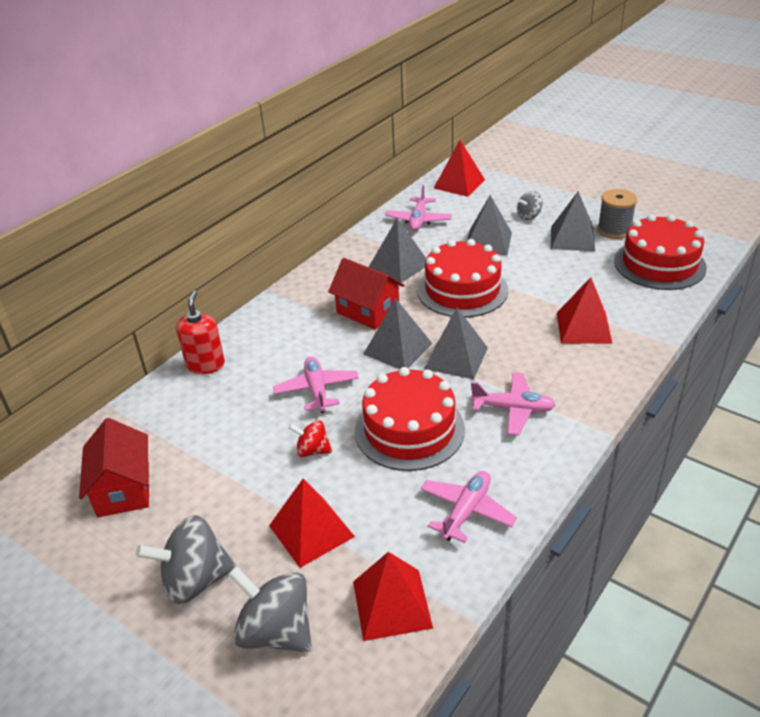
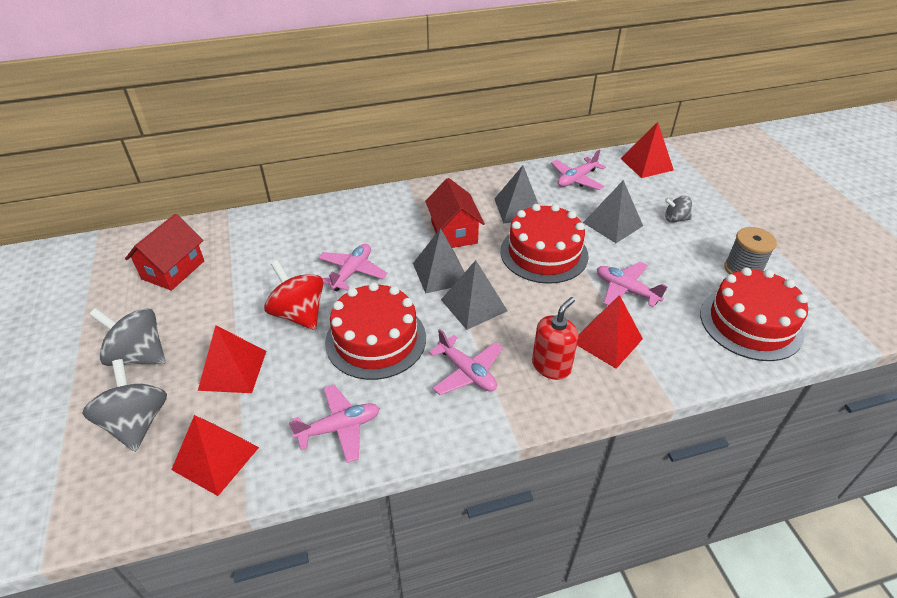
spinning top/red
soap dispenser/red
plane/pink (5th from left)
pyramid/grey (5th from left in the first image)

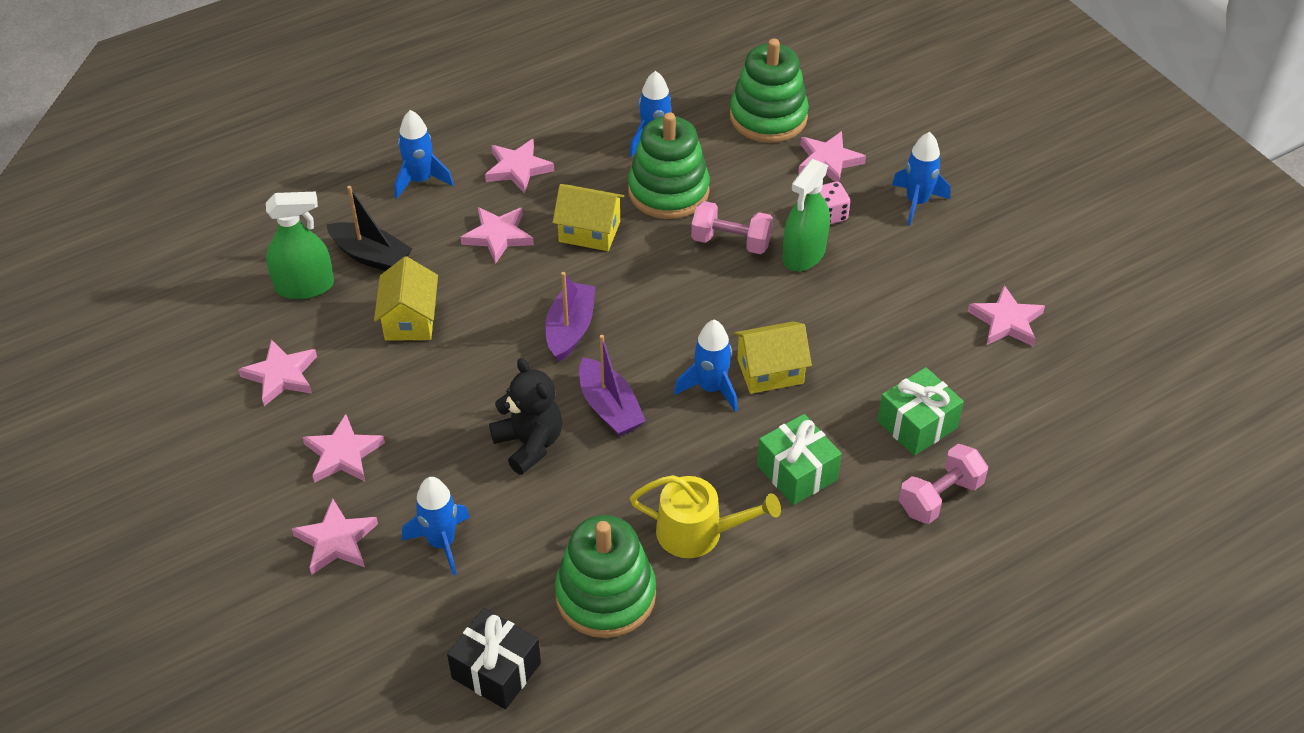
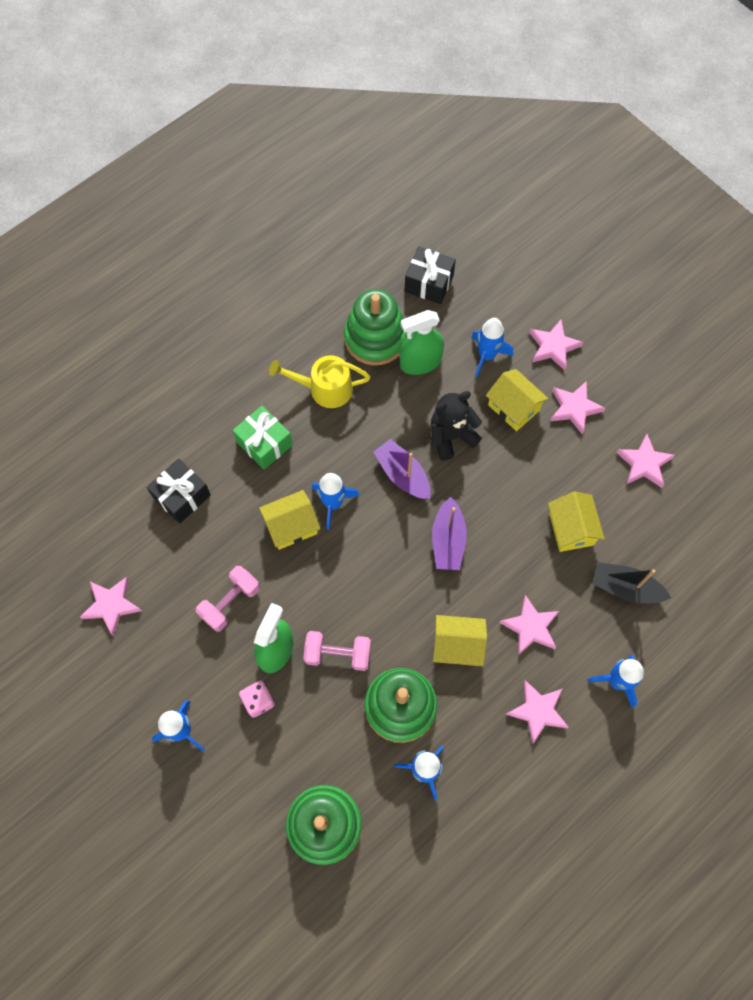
gift/black (1st from left)
dumbbell/pink (1st from left)
spray bottle/green (2nd from left)
teddy bear/black
house/yellow (3rd from left)
star/pink (6th from left in the first image)

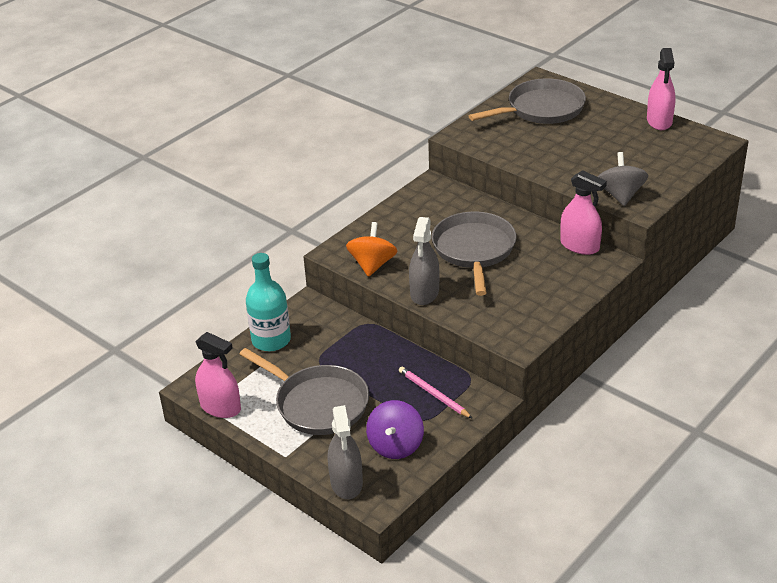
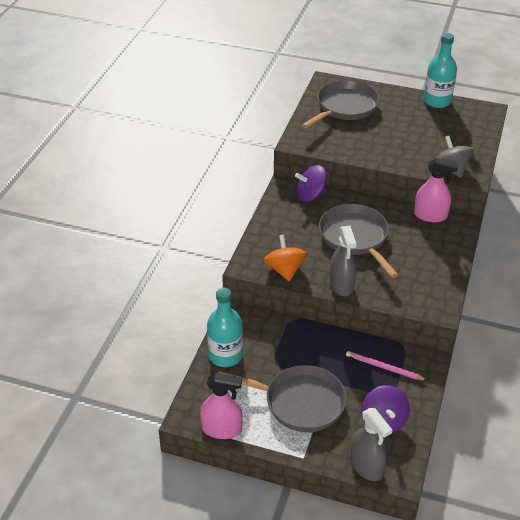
spinning top/purple (1st from left)
bottle/turquoise (2nd from left)

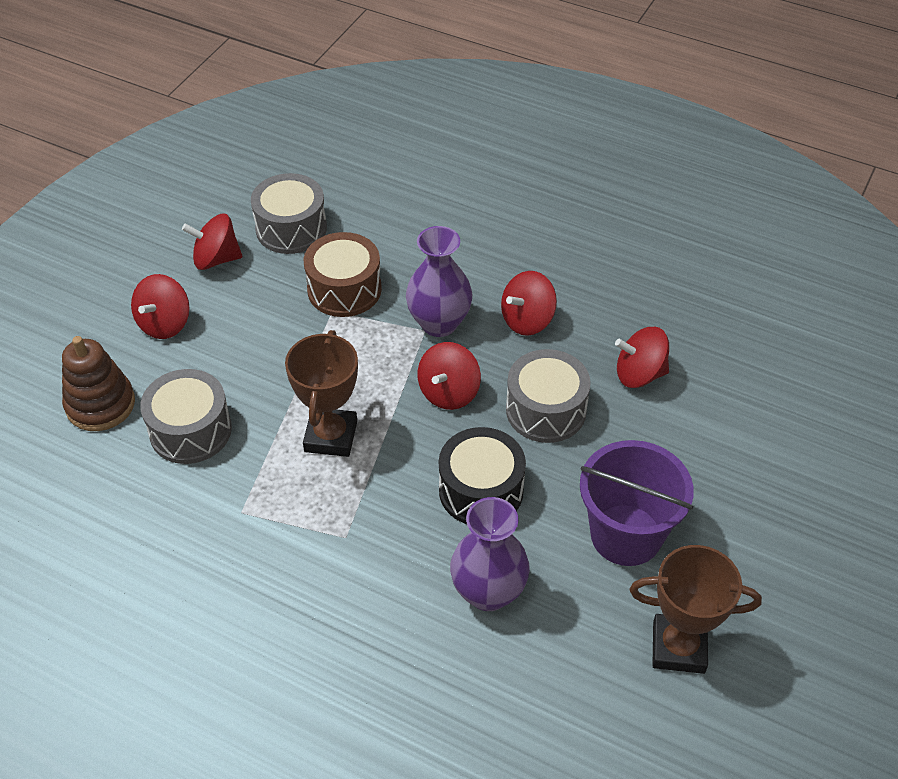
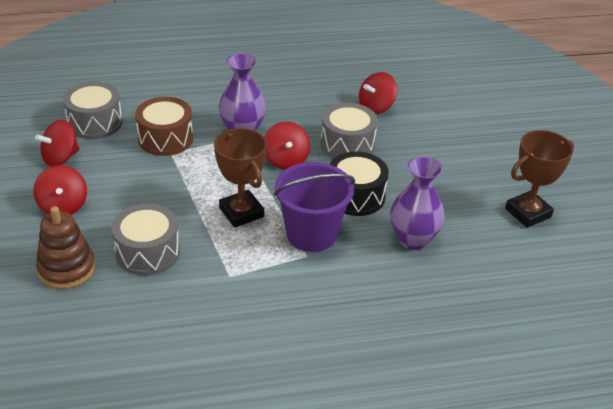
bucket/purple
spinning top/red (4th from left in the first image)

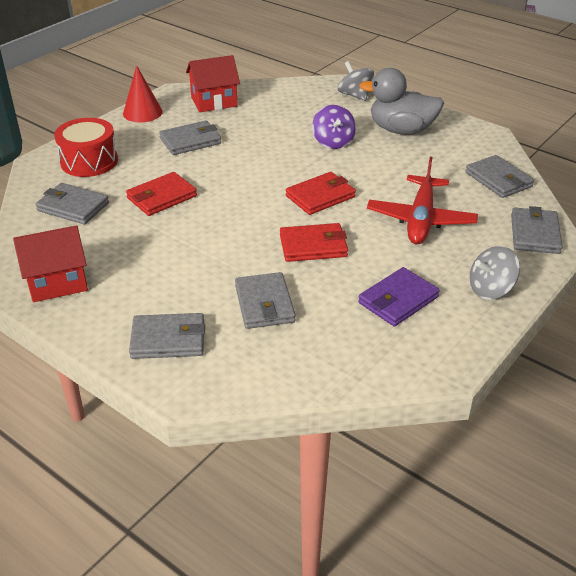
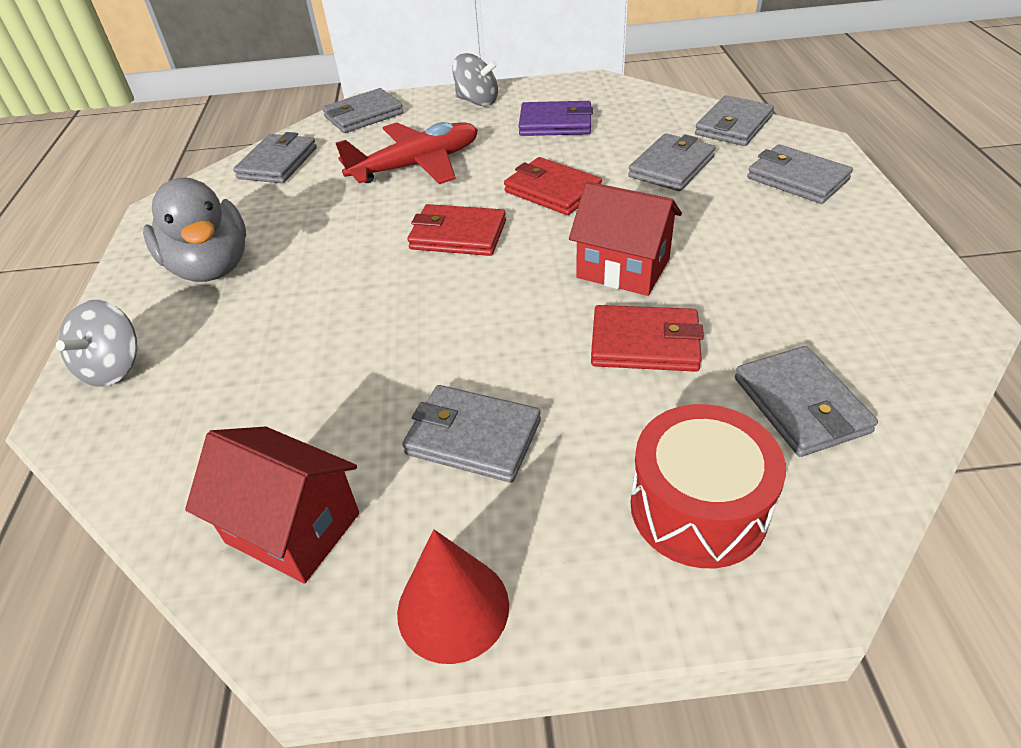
house/red (2nd from left)
wallet/grey (5th from left)
spinning top/purple

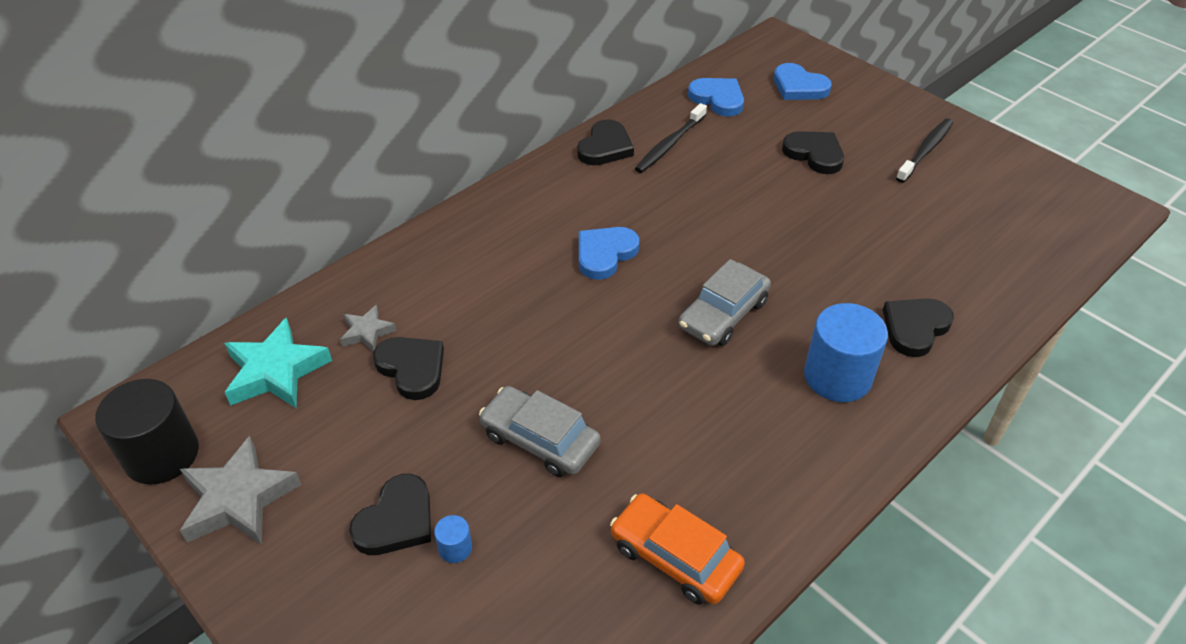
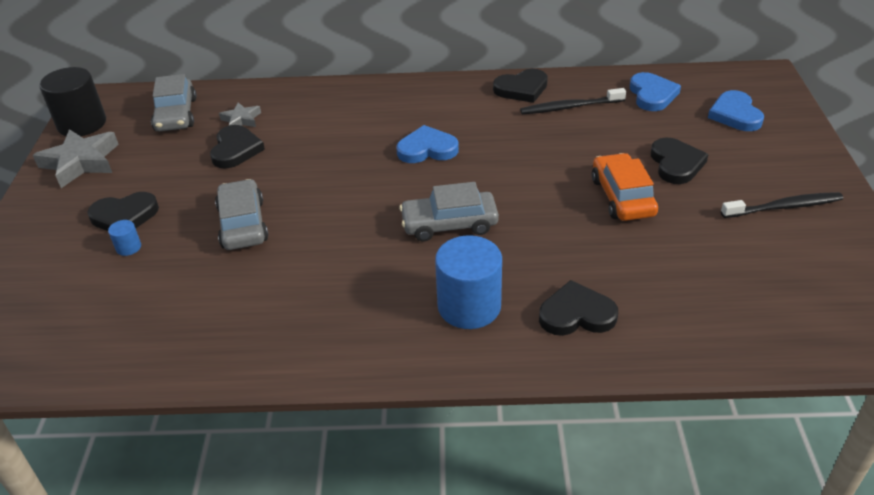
car/grey (1st from left)
car/orange

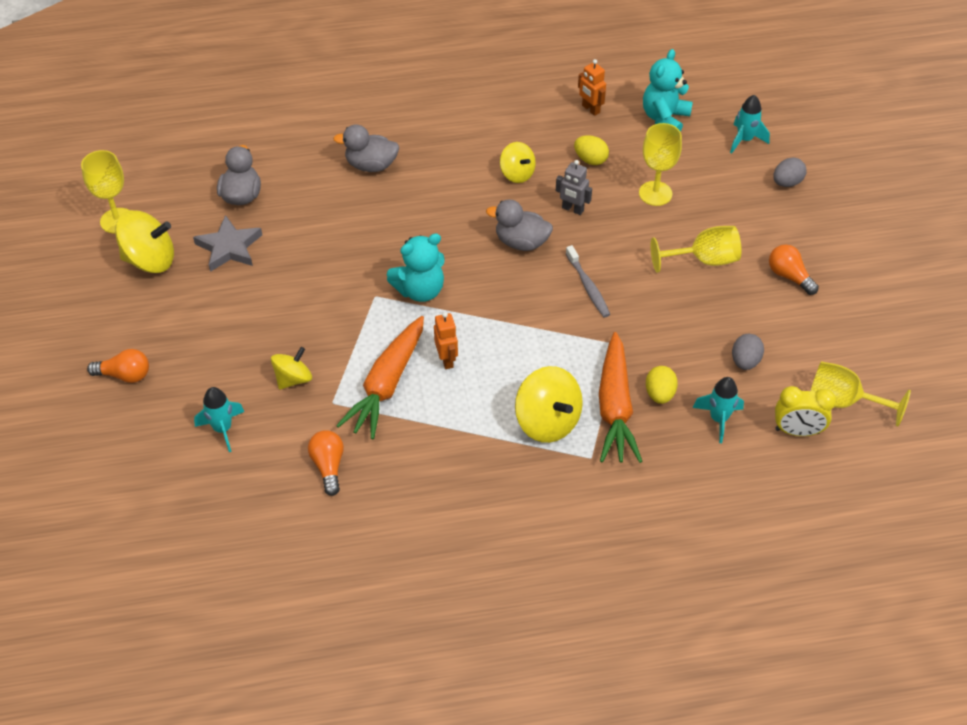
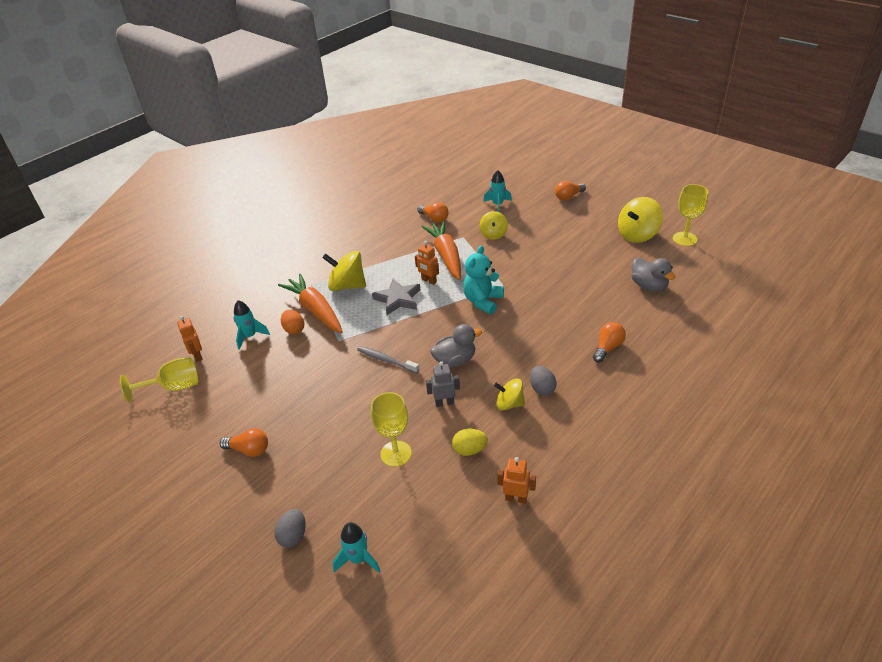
robot/orange (1st from left)
egg/orange
star/grey
egg/grey (2nd from left)
light bulb/orange (4th from left)
teddy bear/turquoise (2nd from left in the first image)
goblet/yellow (3rd from left in the first image)

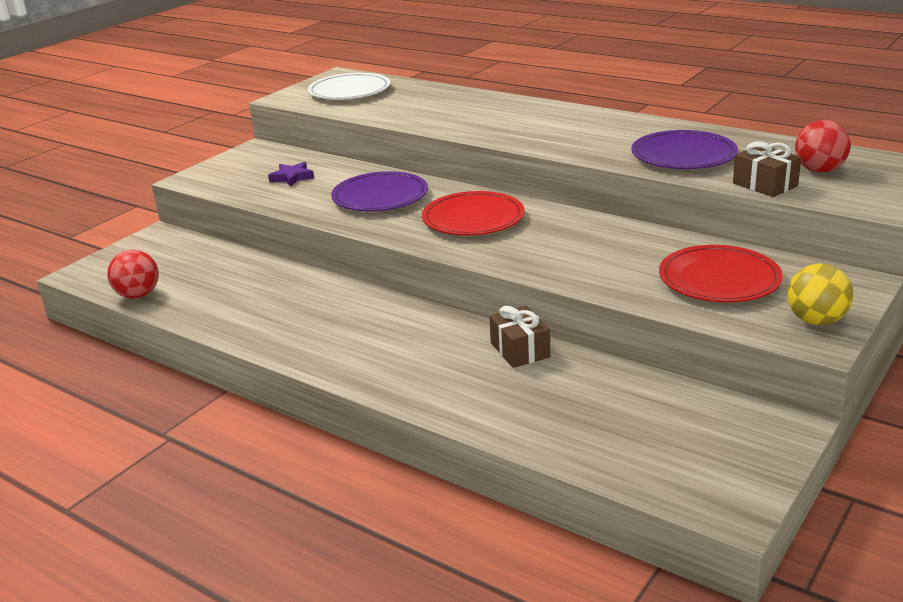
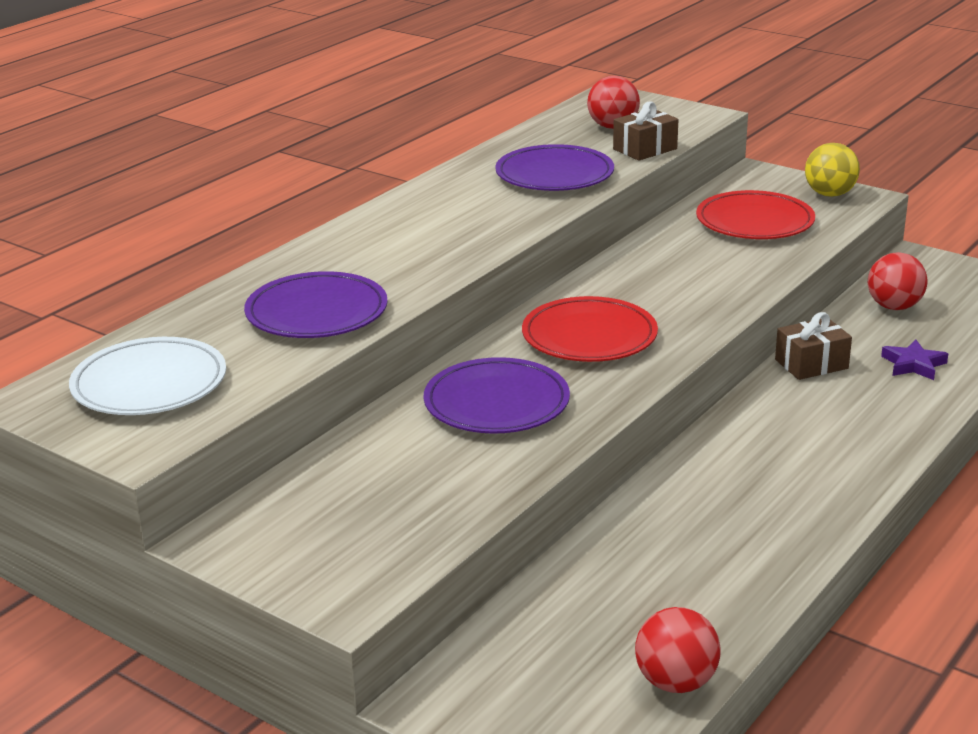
plate/purple (1st from left)
ball/red (3rd from left)
star/purple

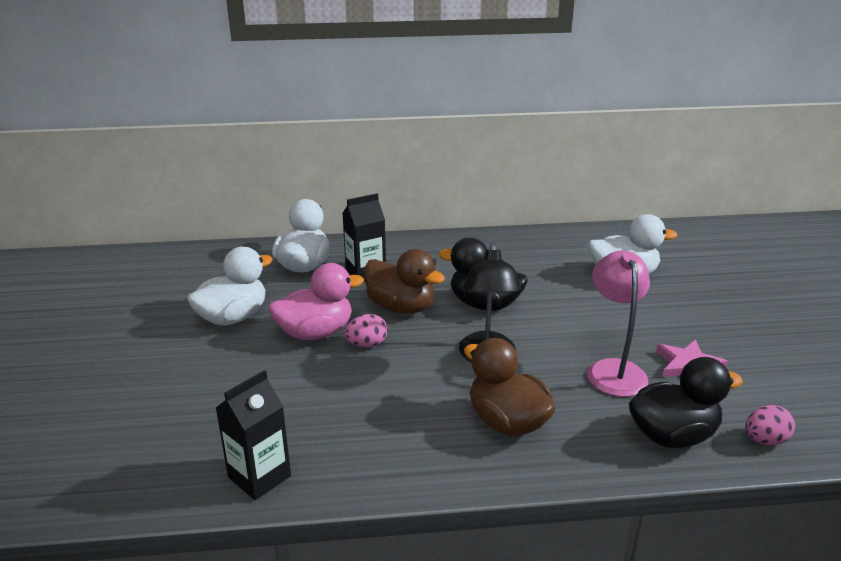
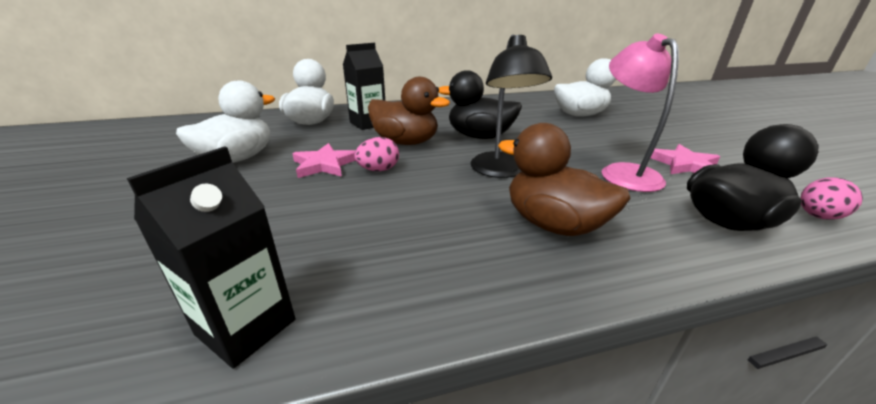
star/pink (1st from left)

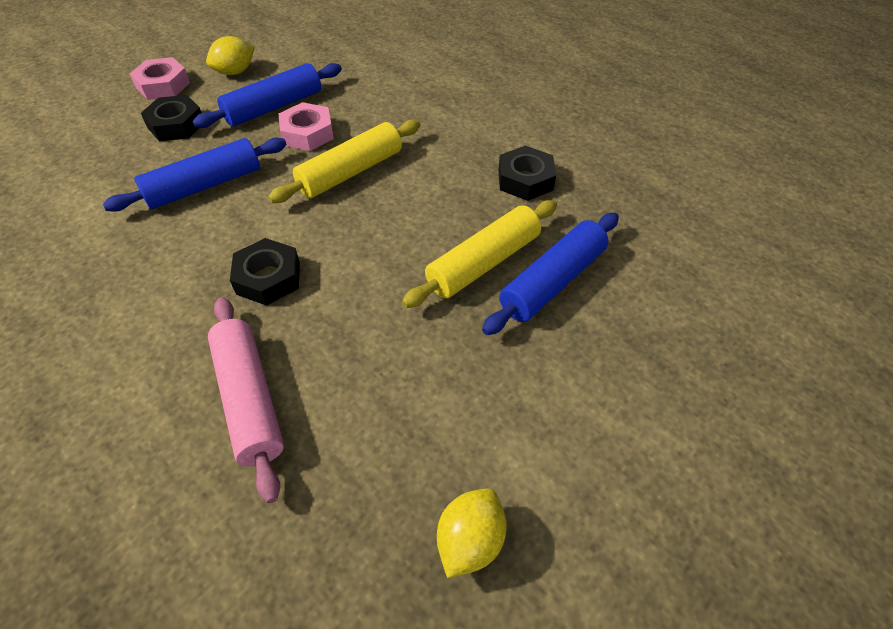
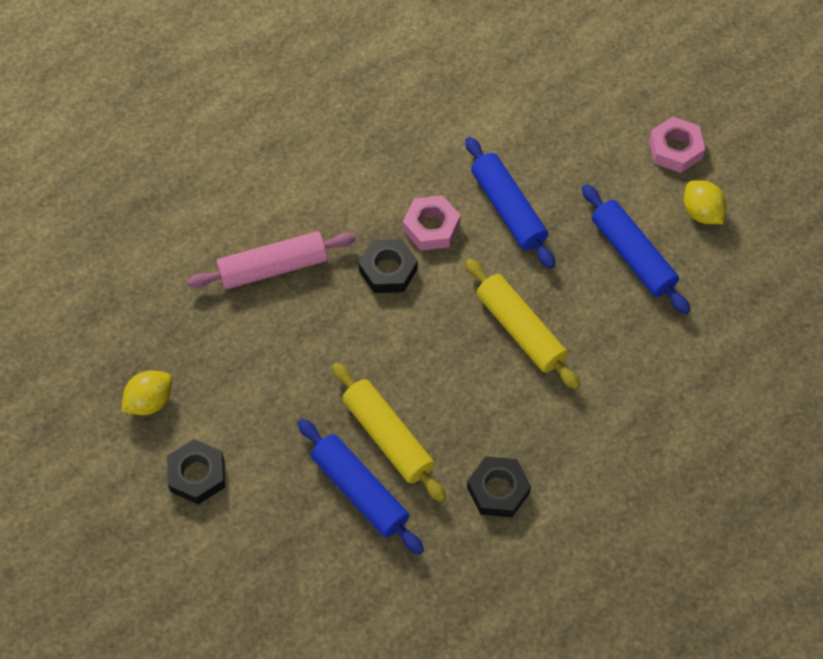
lemon/yellow (1st from left)
nut/black (1st from left)
nut/pink (1st from left)

